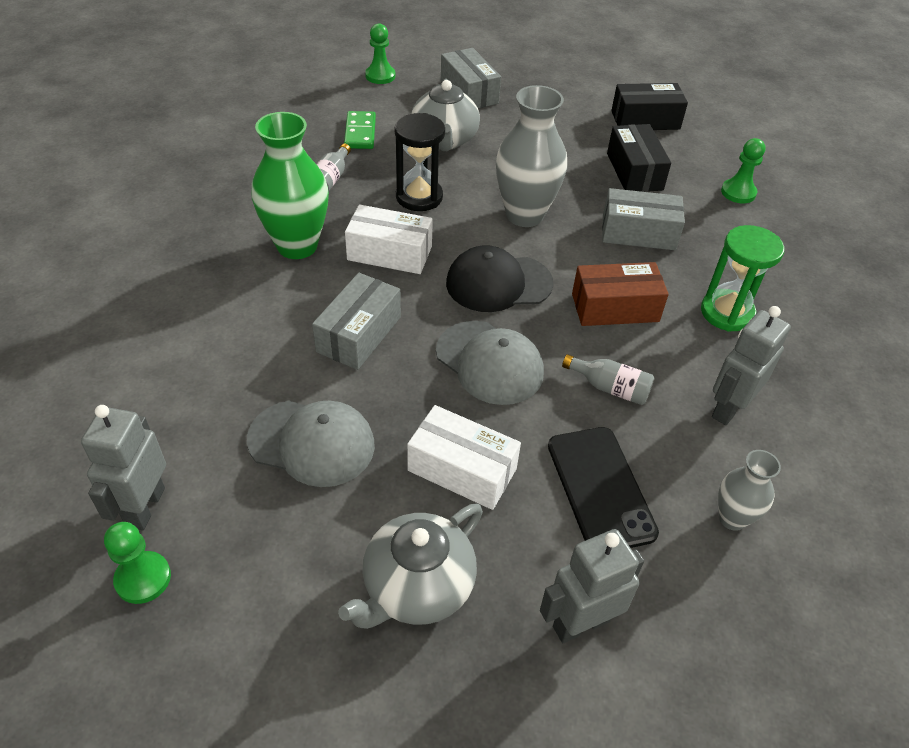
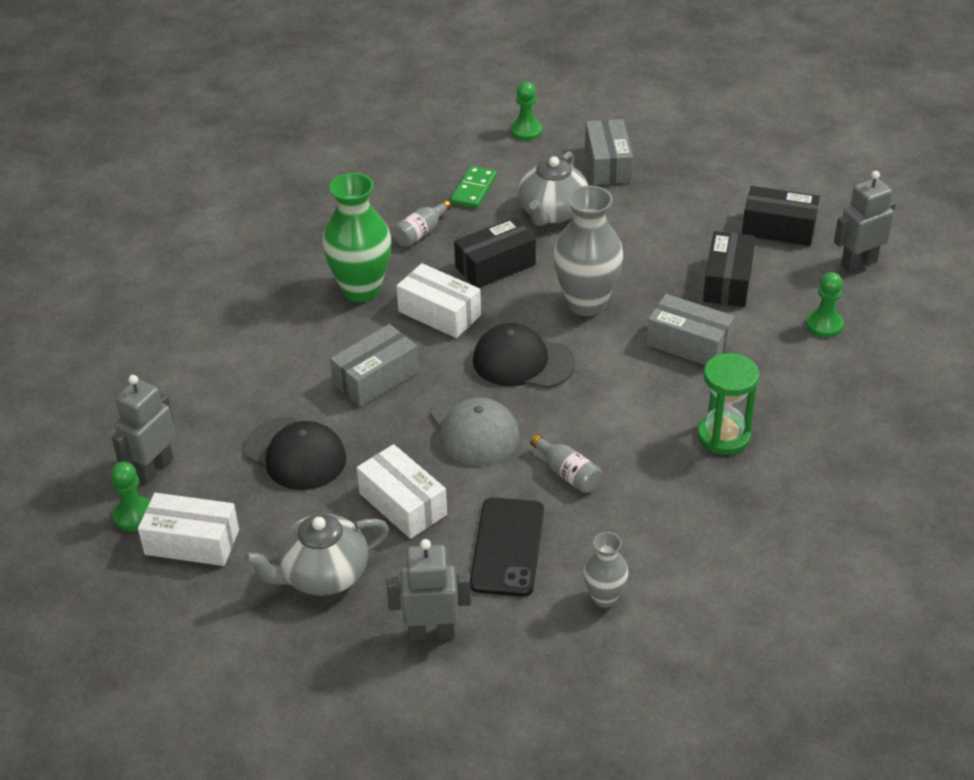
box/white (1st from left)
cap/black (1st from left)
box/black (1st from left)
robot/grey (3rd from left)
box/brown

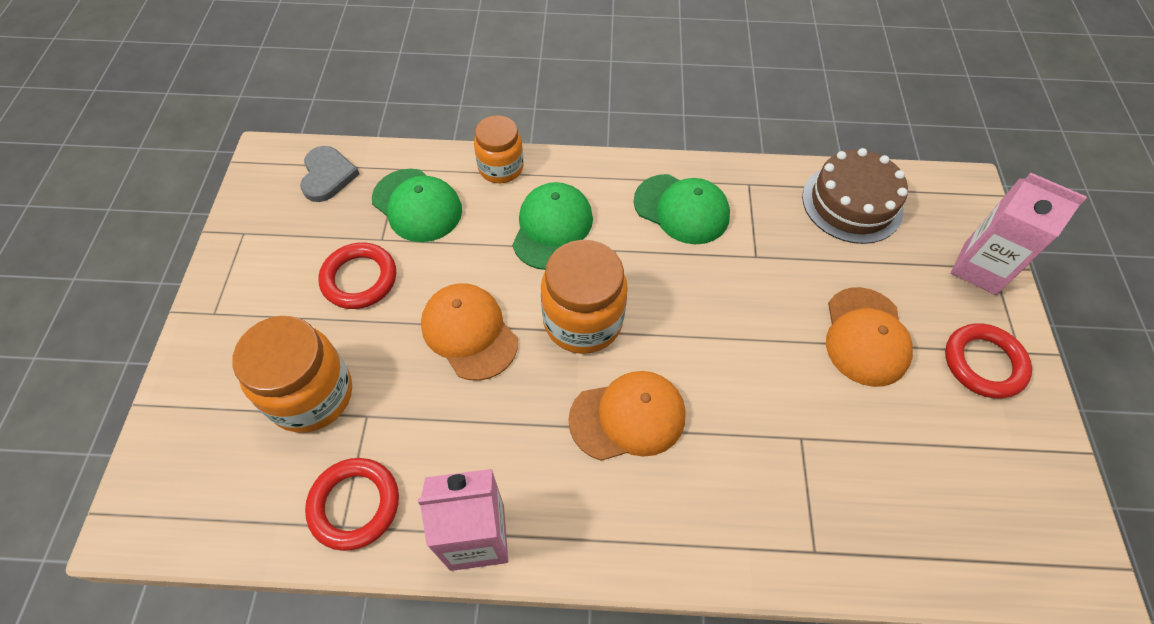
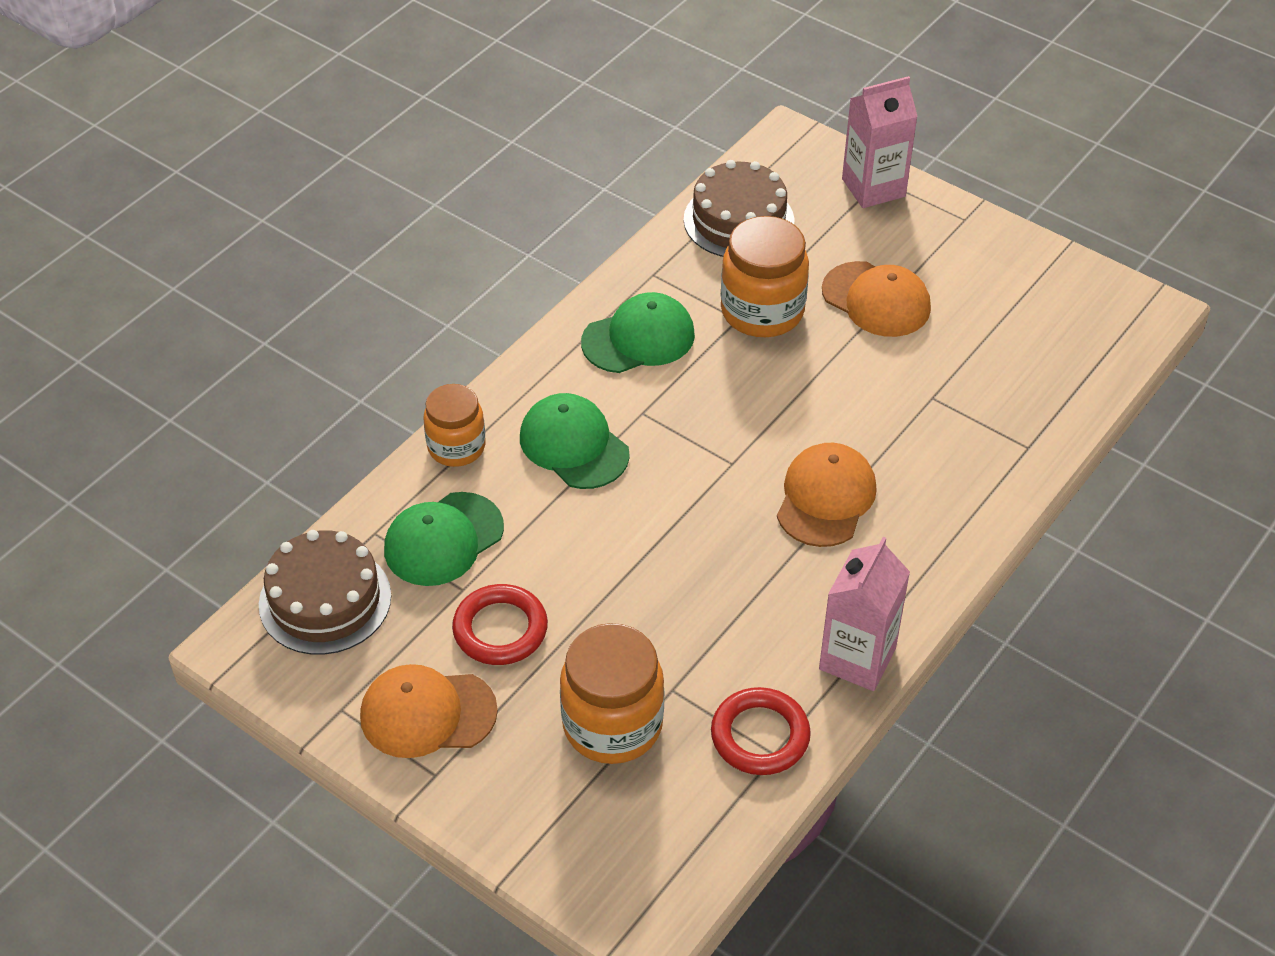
cake/brown (1st from left)
cap/orange (1st from left)
cap/green (1st from left)
jar/orange (3rd from left)
ring/red (3rd from left in the first image)

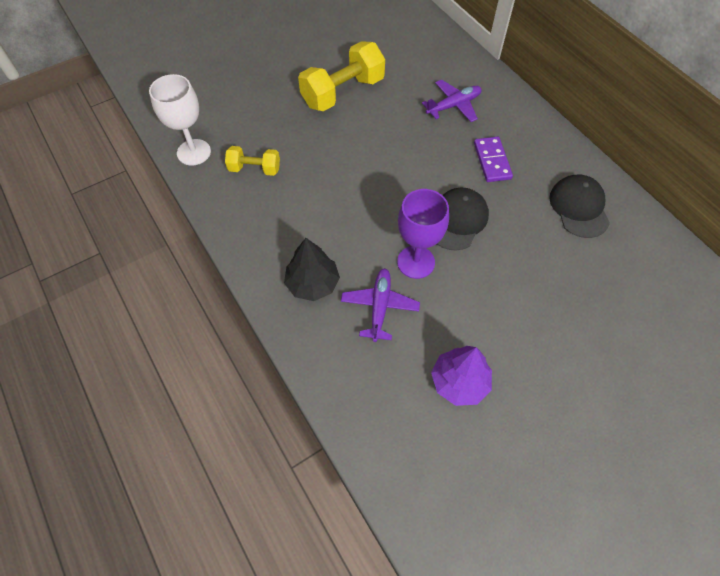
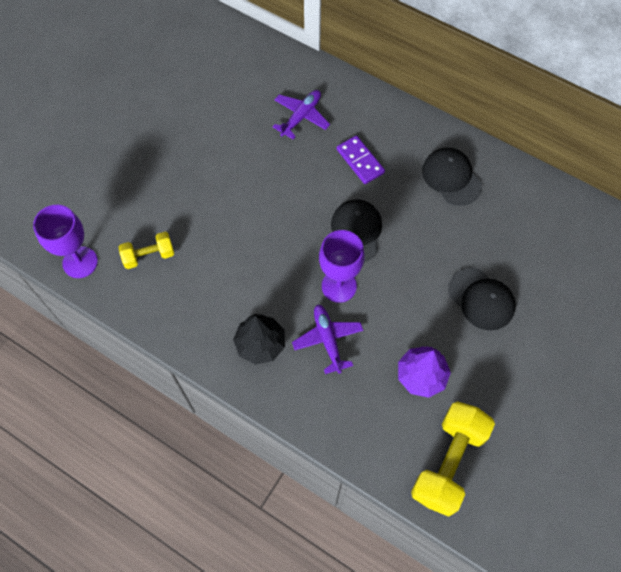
goblet/purple (1st from left)
dumbbell/yellow (2nd from left)
cap/black (3rd from left)

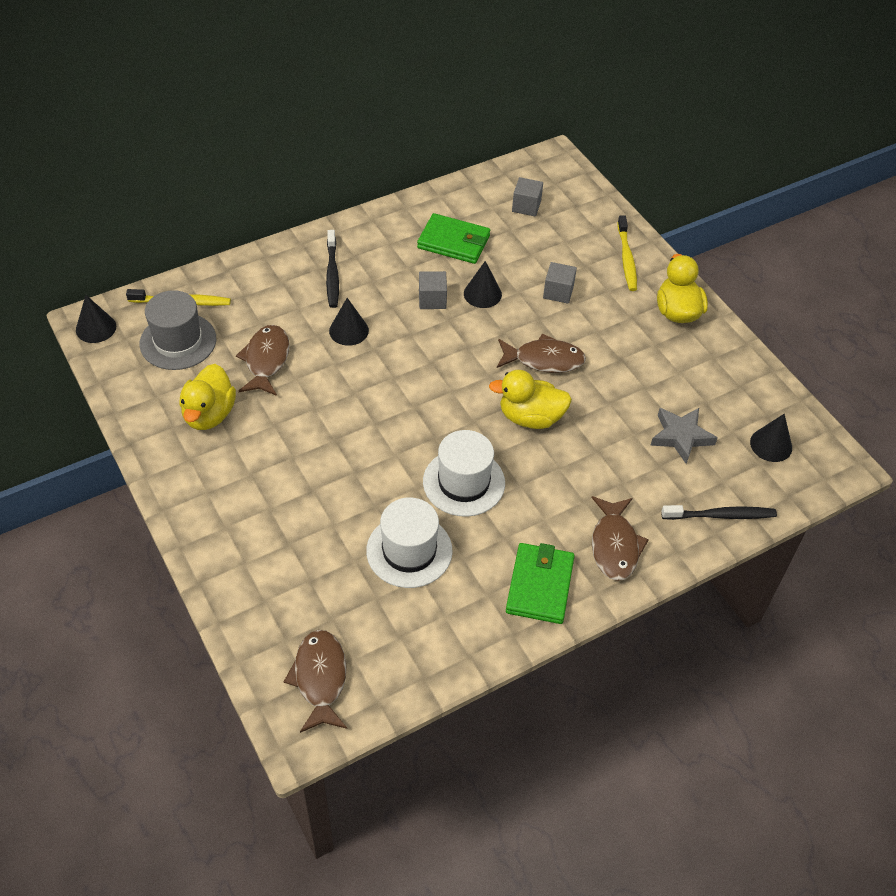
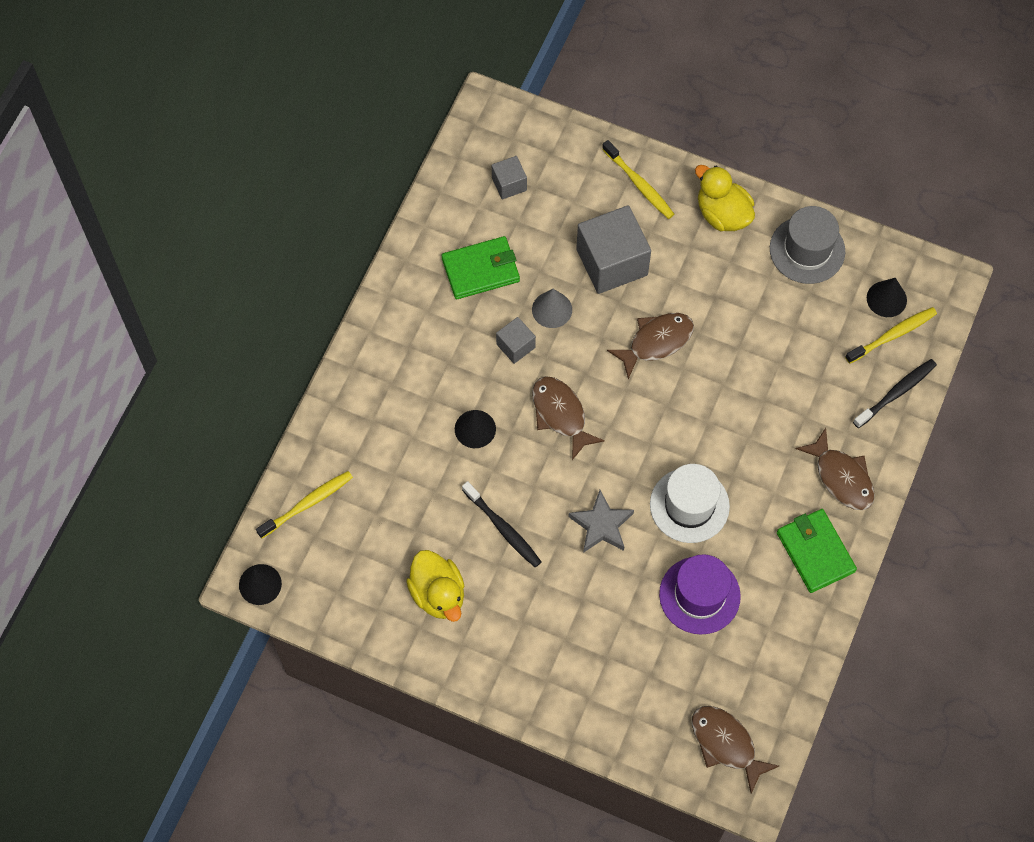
toothbrush/black (1st from left)
cone/grey
fish/brown (1st from left)
star/grey
cube/grey (3rd from left)
hat/purple
hat/grey
toothbrush/yellow (3rd from left)
duck/yellow (2nd from left in the first image)

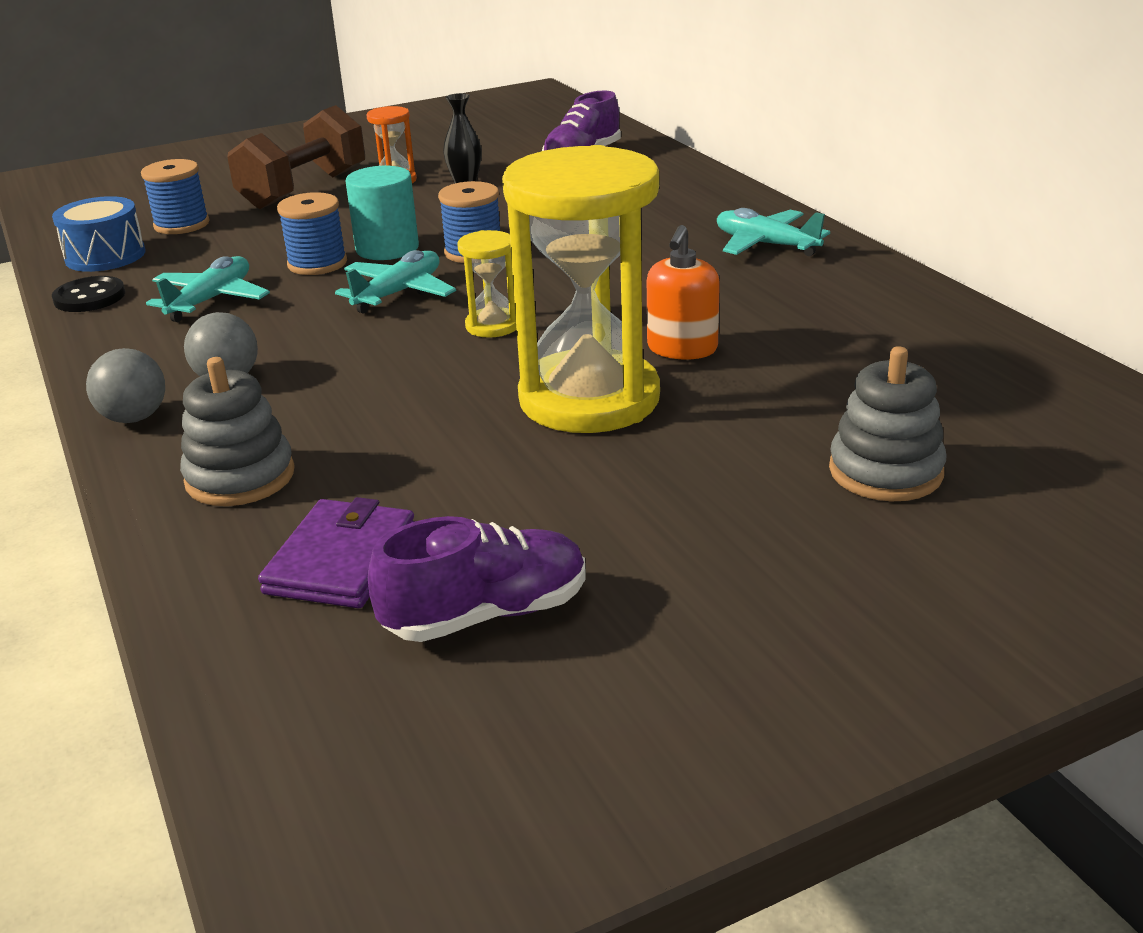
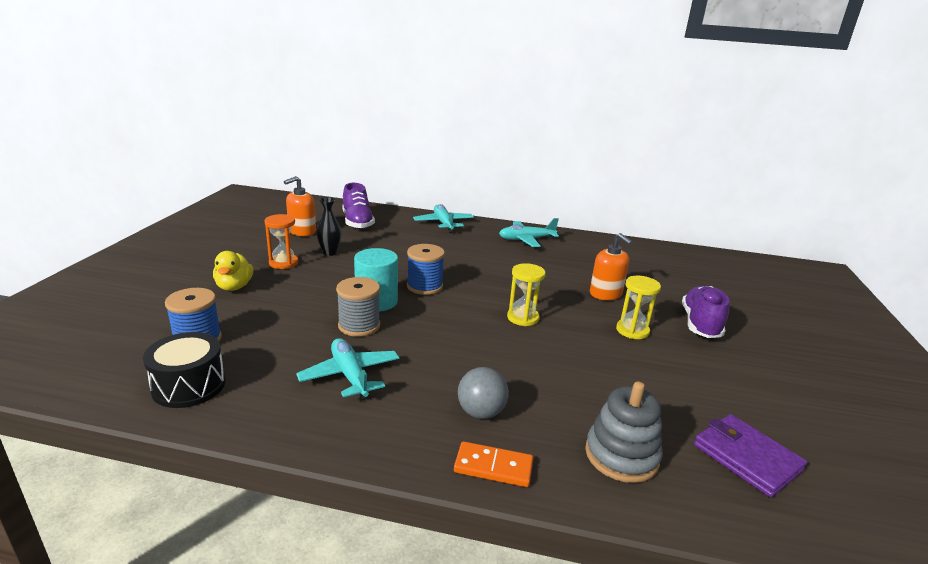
drum/black
duck/yellow
soap dispenser/orange (1st from left)
spool/grey
plane/turquoise (2nd from left)
domino/orange
hourglass/yellow (2nd from left)
shoe/purple (2nd from left)
button/black
stacking toy/grey (2nd from left in the first image)

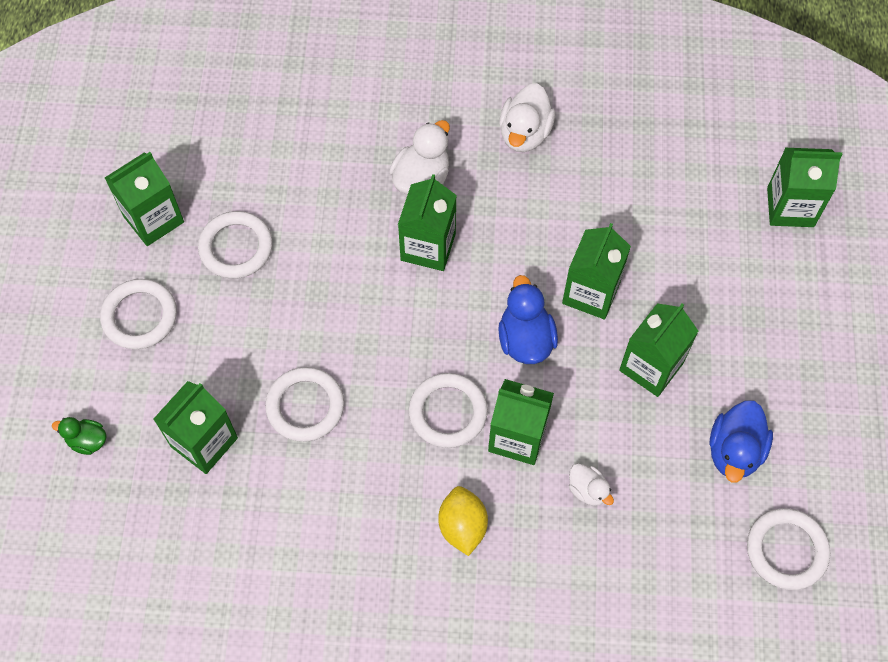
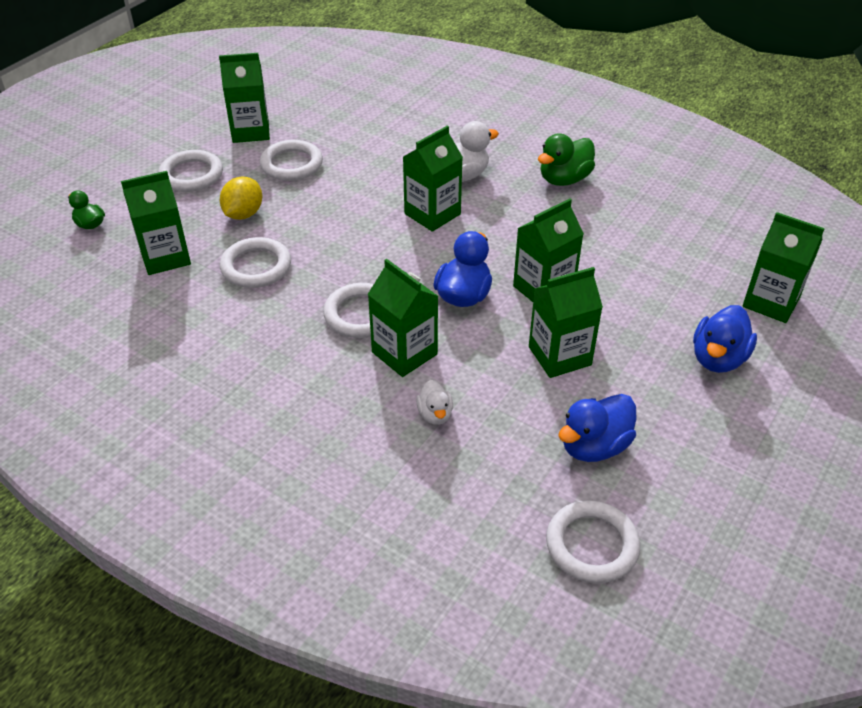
lemon/yellow
duck/green (2nd from left)
duck/blue (3rd from left)

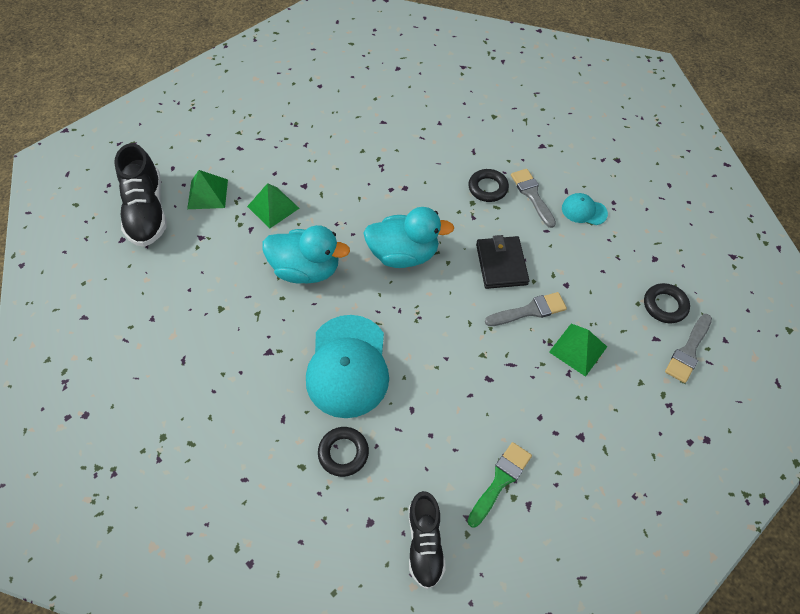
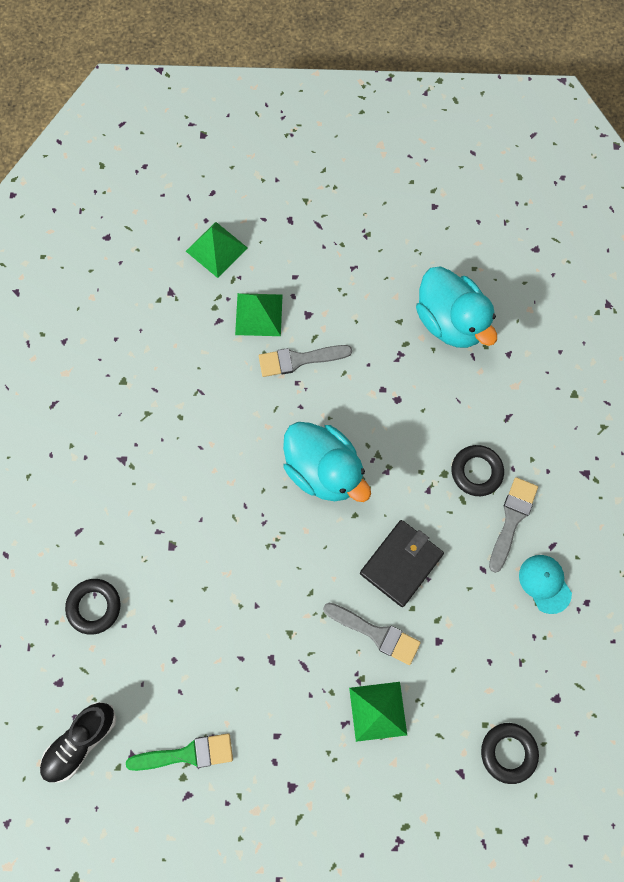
brush/grey (1st from left)
duck/turquoise (2nd from left)
shoe/black (1st from left in the first image)
cap/turquoise (1st from left in the first image)

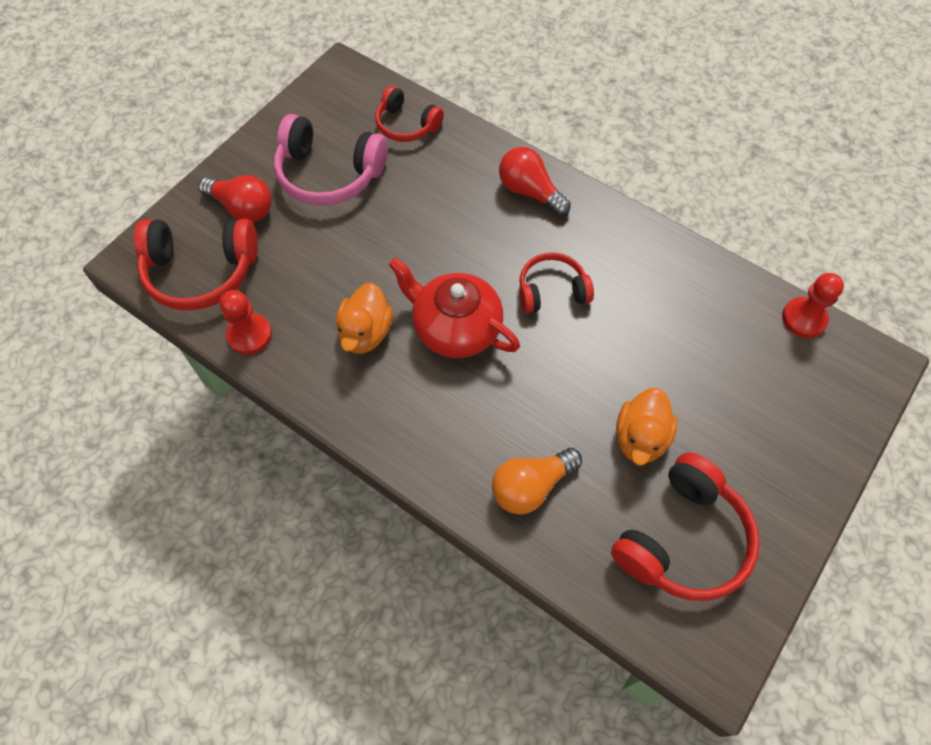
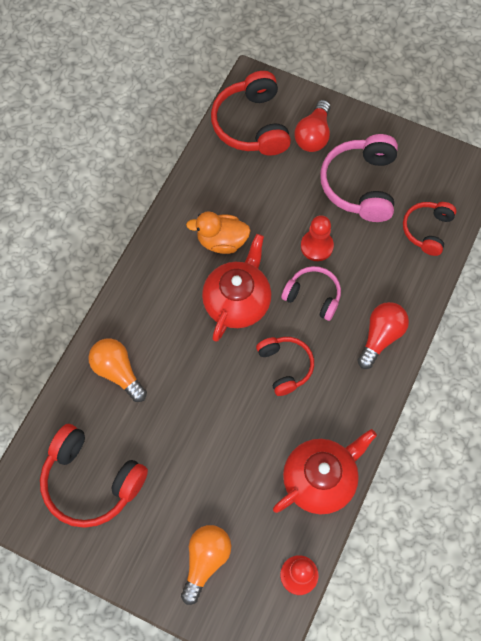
light bulb/orange (2nd from left)
teapot/red (2nd from left)
headphones/pink (1st from left)
pawn/red (2nd from left)
duck/orange (2nd from left in the first image)

